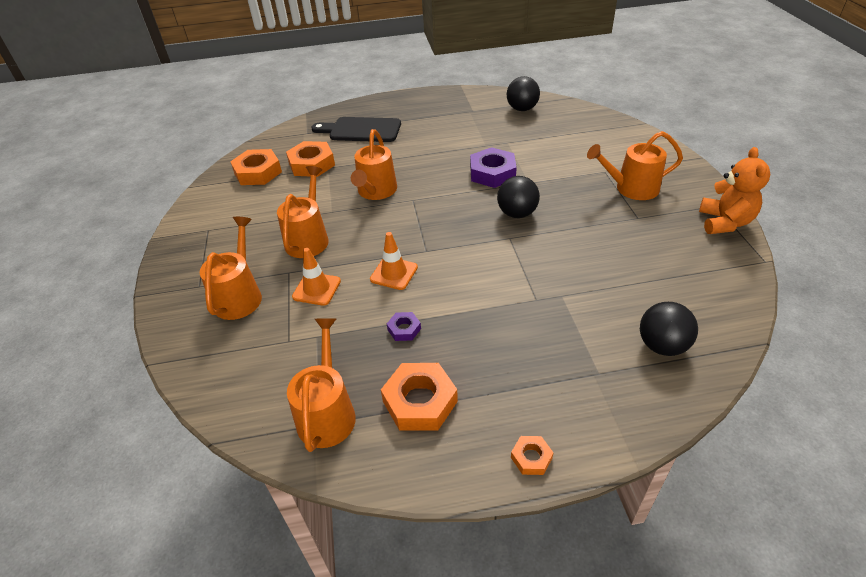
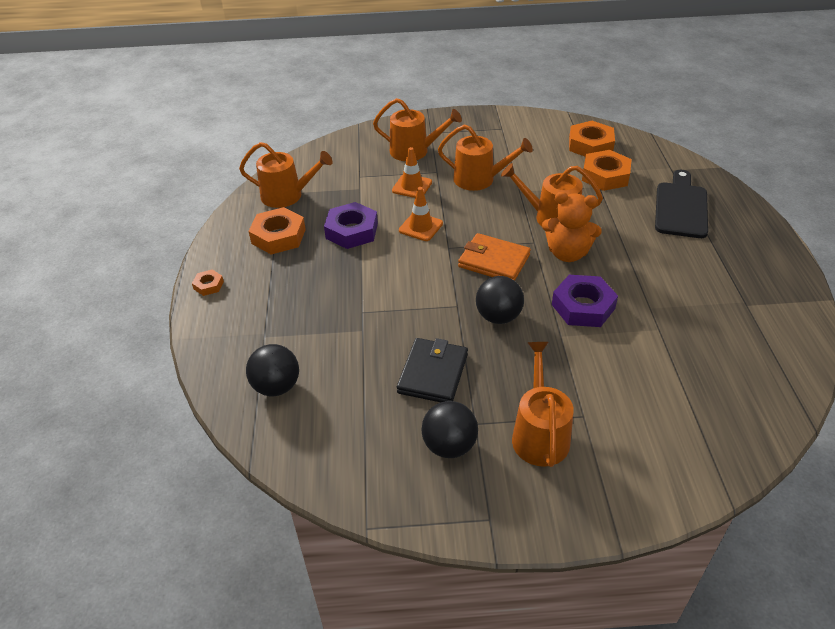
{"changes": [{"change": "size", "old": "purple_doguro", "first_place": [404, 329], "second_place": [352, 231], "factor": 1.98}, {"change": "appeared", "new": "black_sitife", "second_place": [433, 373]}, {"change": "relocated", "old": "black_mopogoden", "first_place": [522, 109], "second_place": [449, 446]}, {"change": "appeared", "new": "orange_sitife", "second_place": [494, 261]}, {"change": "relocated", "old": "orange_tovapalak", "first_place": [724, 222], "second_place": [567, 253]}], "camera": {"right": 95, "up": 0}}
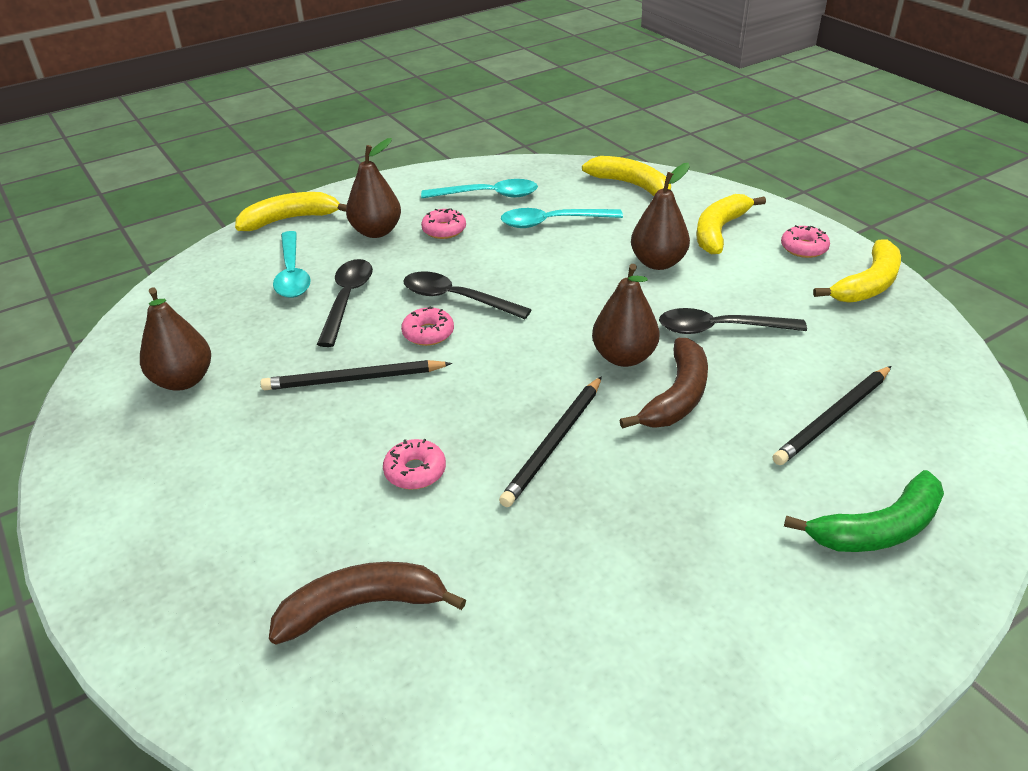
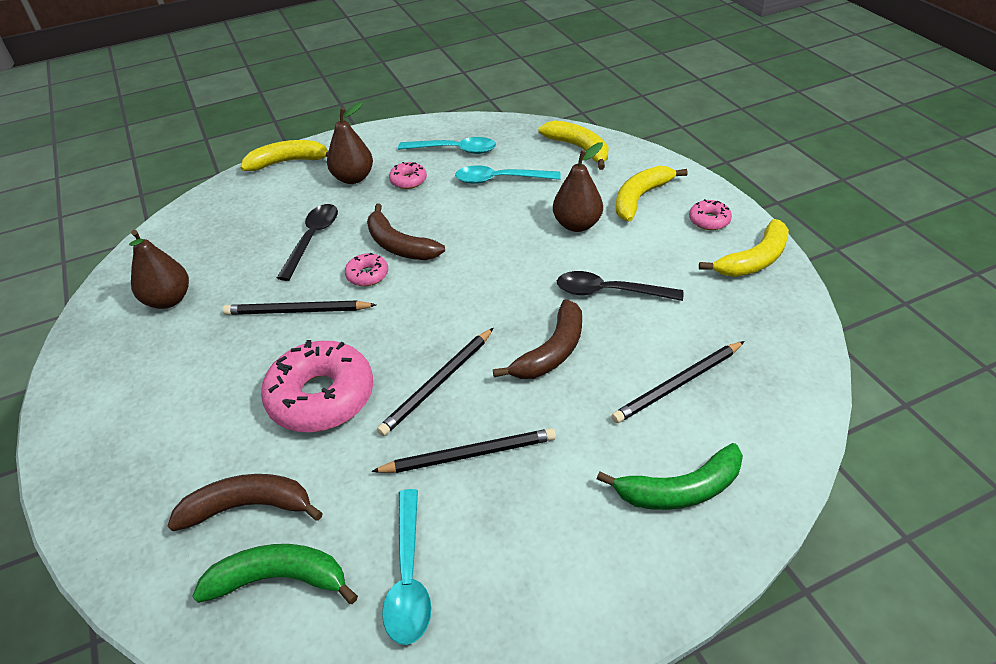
{"changes": [{"change": "appeared", "new": "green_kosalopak", "second_place": [279, 579]}, {"change": "size", "old": "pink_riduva", "first_place": [415, 471], "second_place": [321, 397], "factor": 2.15}, {"change": "exchanged", "old": "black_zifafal", "new": "brown_kosalopak", "first_place": [456, 299], "second_place": [399, 245]}, {"change": "appeared", "new": "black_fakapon", "second_place": [468, 454]}, {"change": "relocated", "old": "turquoise_zifafal", "first_place": [292, 274], "second_place": [408, 577]}, {"change": "missing", "old": "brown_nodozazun", "first_place": [624, 357]}], "camera": {"right": 10, "up": 5}}
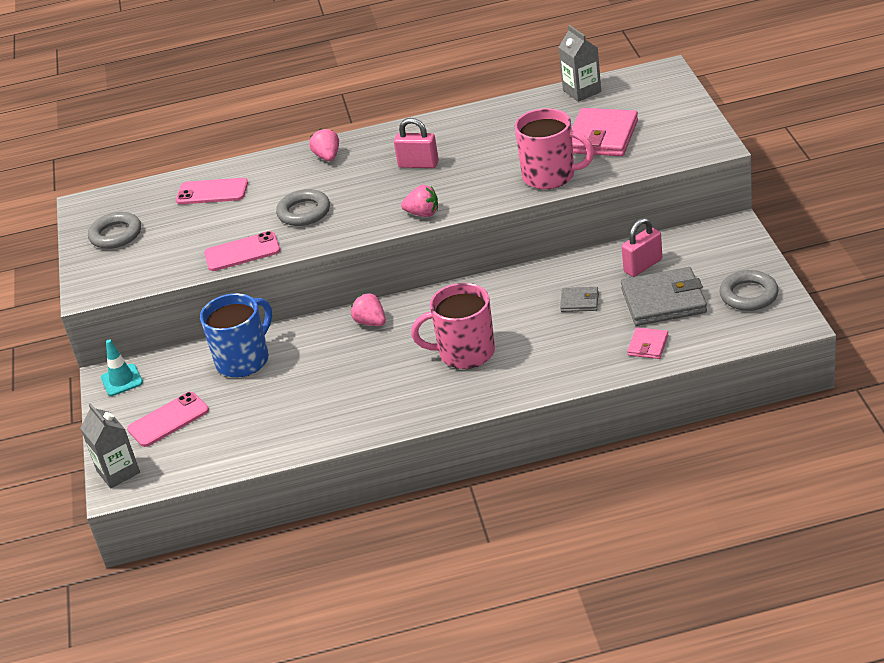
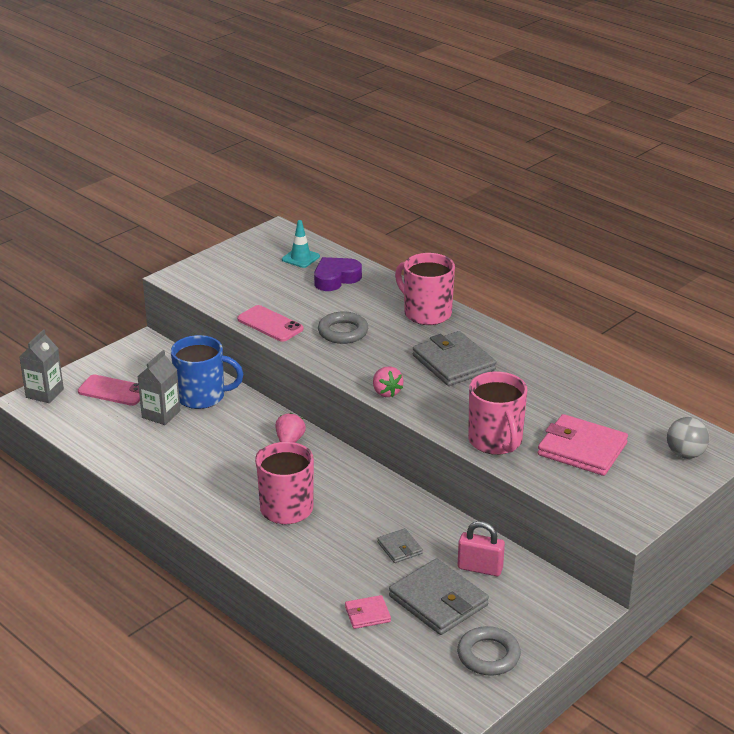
{"changes": [{"change": "relocated", "old": "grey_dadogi", "first_place": [582, 91], "second_place": [161, 414]}, {"change": "relocated", "old": "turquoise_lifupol", "first_place": [122, 380], "second_place": [300, 258]}, {"change": "exchanged", "old": "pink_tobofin", "new": "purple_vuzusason", "first_place": [212, 192], "second_place": [336, 278]}, {"change": "exchanged", "old": "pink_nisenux", "new": "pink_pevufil", "first_place": [327, 157], "second_place": [426, 313]}, {"change": "exchanged", "old": "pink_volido", "new": "grey_sitife", "first_place": [418, 164], "second_place": [453, 363]}, {"change": "spun", "old": "pink_sitife", "first_place": [602, 137], "second_place": [582, 449], "degrees": 45}, {"change": "appeared", "new": "grey_mopogoden", "second_place": [685, 454]}, {"change": "missing", "old": "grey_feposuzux", "first_place": [116, 235]}], "camera": {"right": 50, "up": -5}}
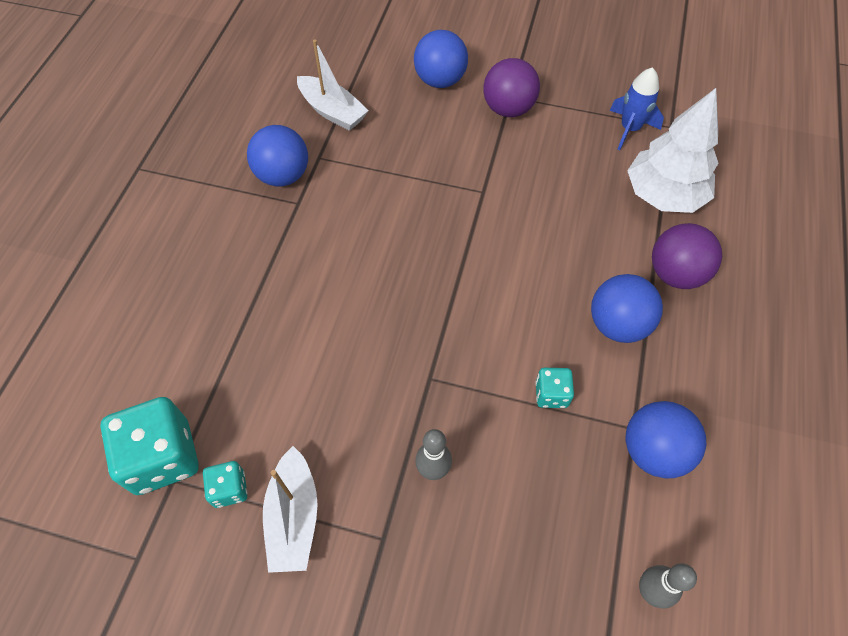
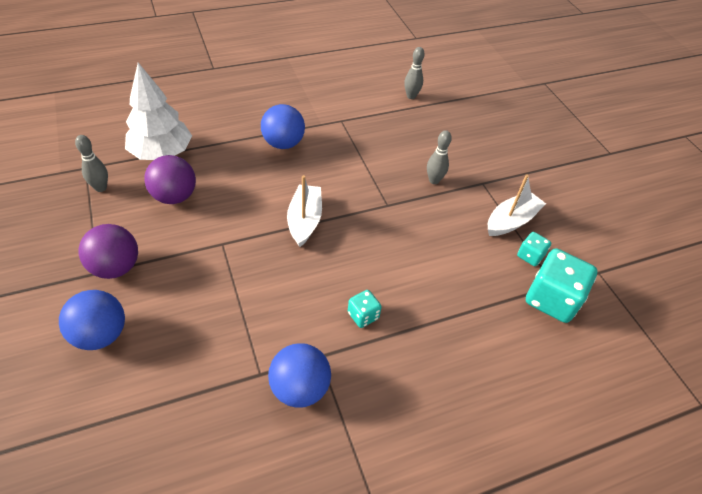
{"changes": [{"change": "exchanged", "old": "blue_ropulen", "new": "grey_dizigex", "first_place": [629, 129], "second_place": [101, 188]}, {"change": "relocated", "old": "purple_mopogoden", "first_place": [675, 274], "second_place": [174, 196]}, {"change": "relocated", "old": "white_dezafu", "first_place": [332, 111], "second_place": [304, 220]}, {"change": "relocated", "old": "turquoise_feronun", "first_place": [551, 394], "second_place": [363, 315]}, {"change": "missing", "old": "blue_mopogoden", "first_place": [653, 451]}], "camera": {"right": -130, "up": -10}}
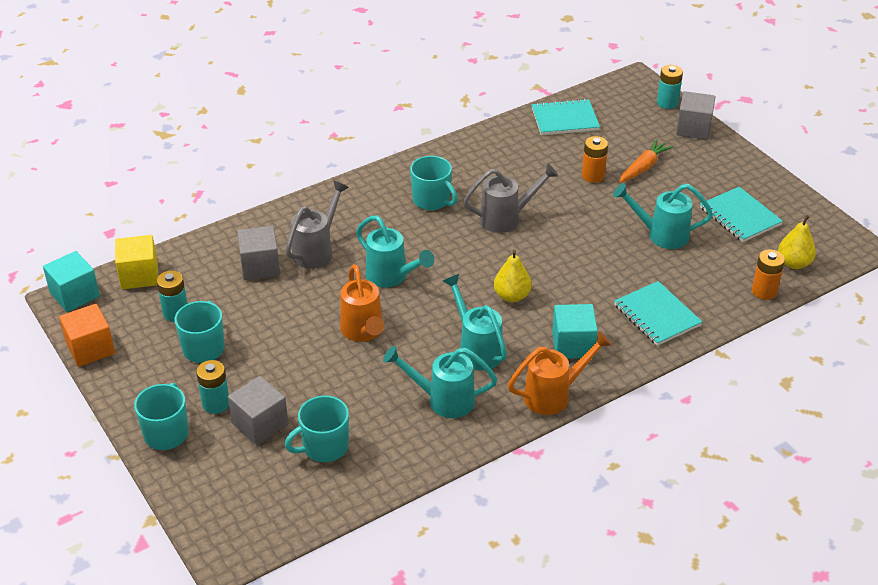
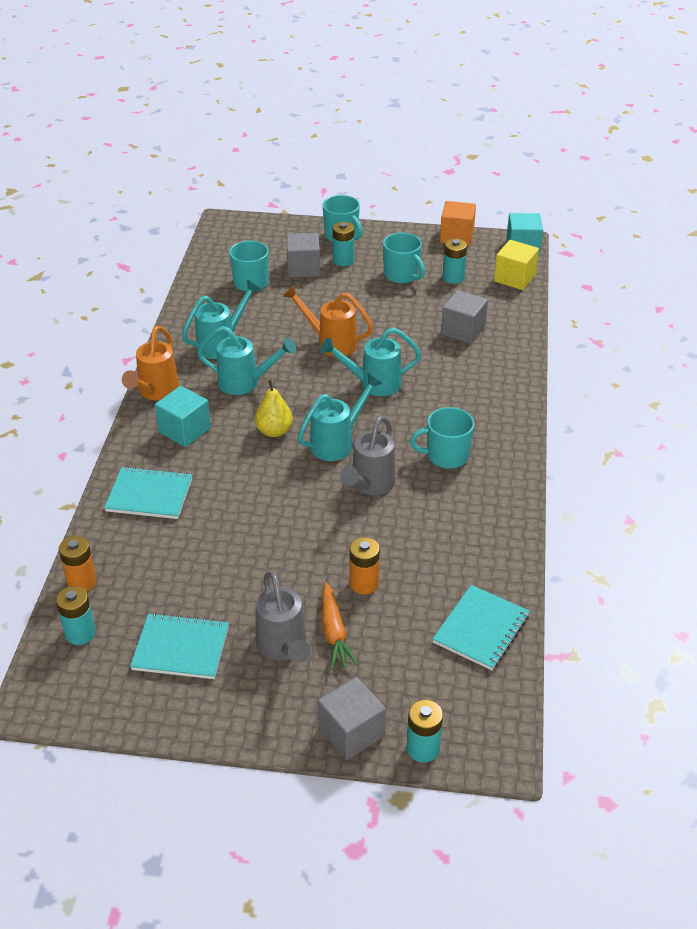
{"changes": [{"change": "exchanged", "old": "yellow_nodozazun", "new": "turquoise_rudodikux", "first_place": [794, 263], "second_place": [80, 633]}, {"change": "relocated", "old": "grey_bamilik", "first_place": [317, 250], "second_place": [283, 648]}, {"change": "relocated", "old": "turquoise_bamilik", "first_place": [660, 235], "second_place": [337, 442]}], "camera": {"right": 130, "up": 0}}
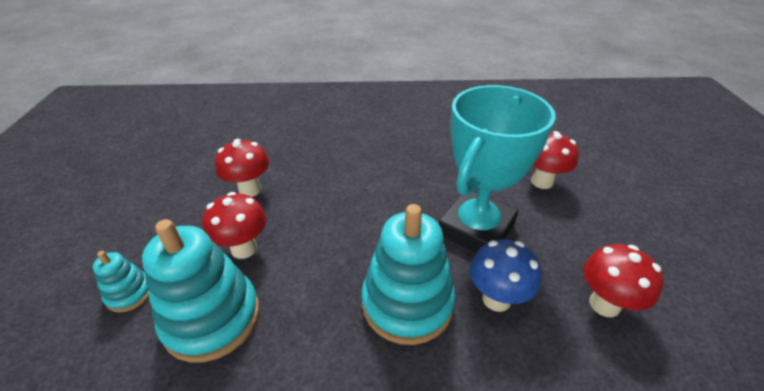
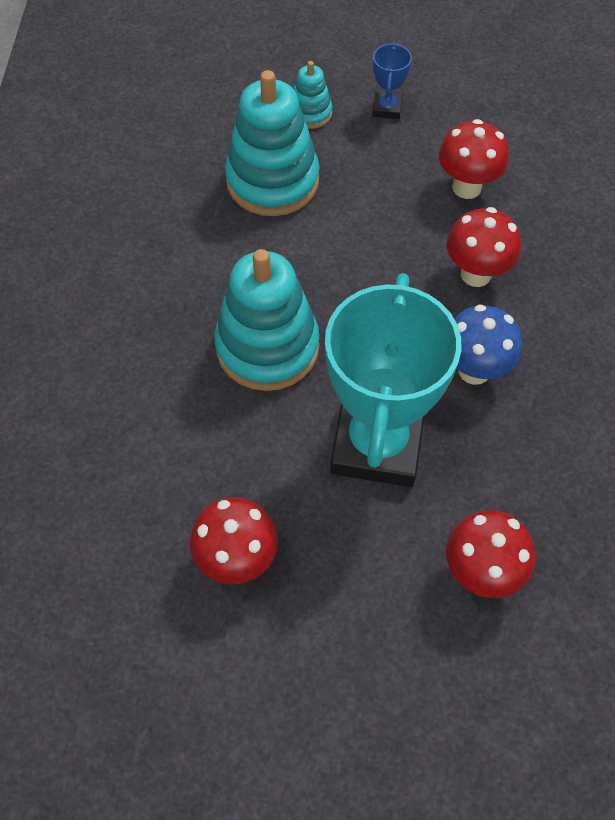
{"changes": [{"change": "spun", "old": "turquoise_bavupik", "first_place": [476, 229], "second_place": [377, 444], "degrees": 60}, {"change": "appeared", "new": "blue_bavupik", "second_place": [387, 108]}, {"change": "relocated", "old": "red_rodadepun", "first_place": [244, 248], "second_place": [476, 274]}, {"change": "relocated", "old": "blue_rodadepun", "first_place": [496, 299], "second_place": [474, 370]}], "camera": {"right": 95, "up": 20}}
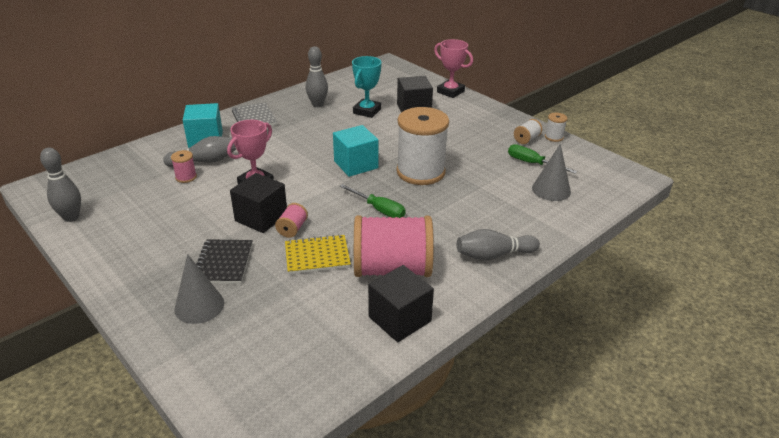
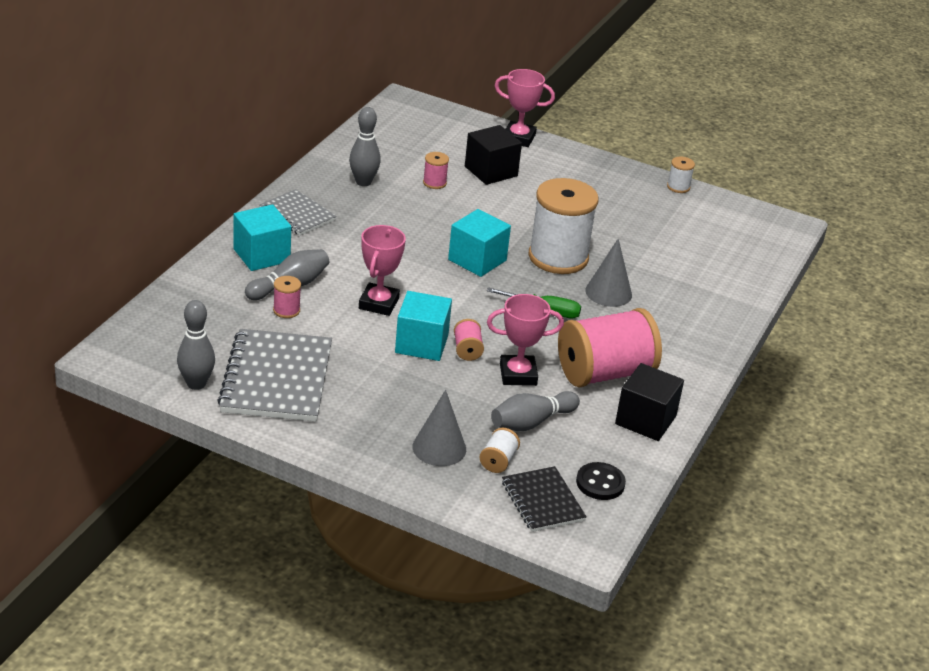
{"changes": [{"change": "appeared", "new": "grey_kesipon", "second_place": [277, 379]}, {"change": "colour", "old": "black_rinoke", "new": "turquoise_rinoke", "first_place": [261, 217], "second_place": [421, 344]}, {"change": "exchanged", "old": "turquoise_bavupik", "new": "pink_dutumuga", "first_place": [367, 111], "second_place": [434, 183]}, {"change": "relocated", "old": "white_dutumuga", "first_place": [526, 139], "second_place": [498, 461]}, {"change": "exchanged", "old": "yellow_kesipon", "new": "pink_bavupik", "first_place": [317, 256], "second_place": [518, 375]}, {"change": "relocated", "old": "grey_dizigex", "first_place": [493, 255], "second_place": [531, 422]}, {"change": "relocated", "old": "black_kesipon", "first_place": [223, 263], "second_place": [542, 501]}, {"change": "appeared", "new": "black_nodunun", "second_place": [600, 483]}, {"change": "relocated", "old": "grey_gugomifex", "first_place": [551, 190], "second_place": [608, 292]}, {"change": "missing", "old": "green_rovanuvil", "first_place": [532, 163]}], "camera": {"right": -25, "up": 0}}
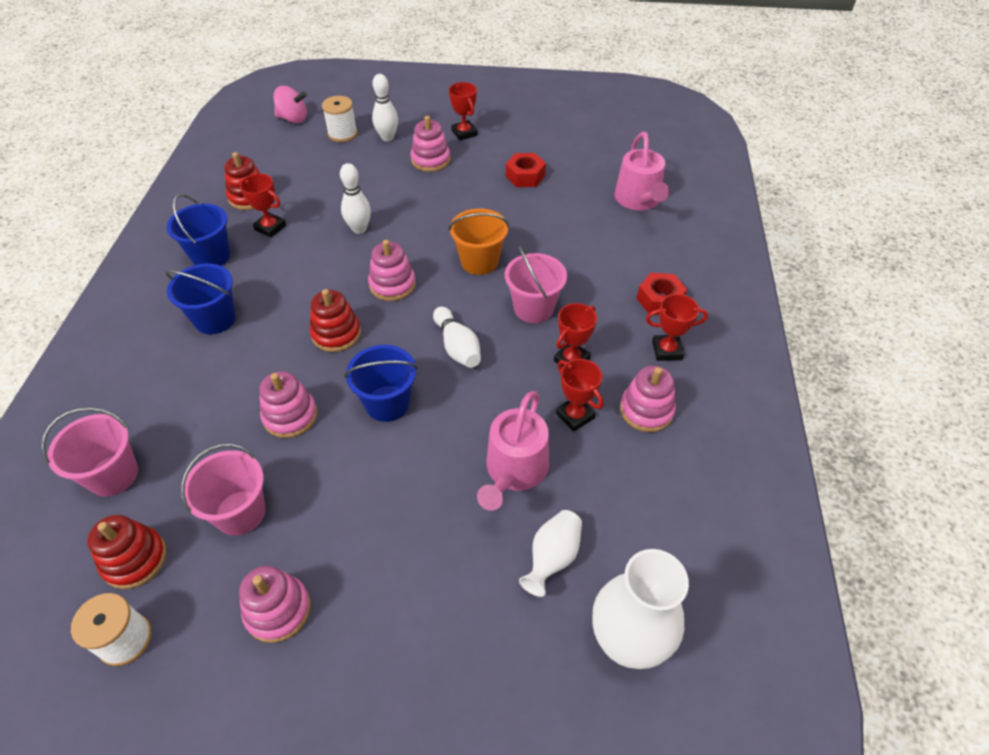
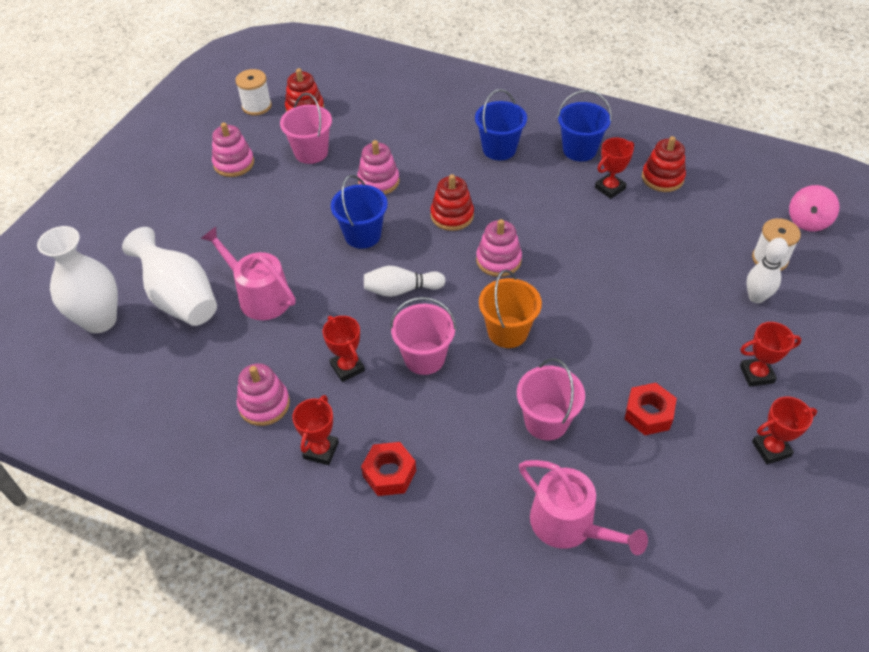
{"changes": [{"change": "size", "old": "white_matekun", "first_place": [552, 557], "second_place": [180, 298], "factor": 1.74}, {"change": "relocated", "old": "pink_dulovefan", "first_place": [113, 475], "second_place": [546, 421]}, {"change": "spun", "old": "pink_bamilik", "first_place": [638, 200], "second_place": [568, 524], "degrees": -150}, {"change": "relocated", "old": "red_bavupik", "first_place": [575, 416], "second_place": [771, 449]}, {"change": "missing", "old": "white_dizigex", "first_place": [359, 229]}, {"change": "missing", "old": "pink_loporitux", "first_place": [430, 160]}], "camera": {"right": 110, "up": 0}}
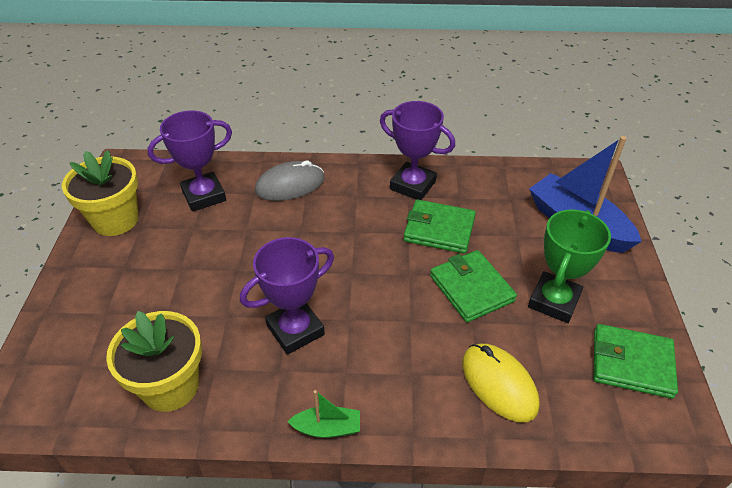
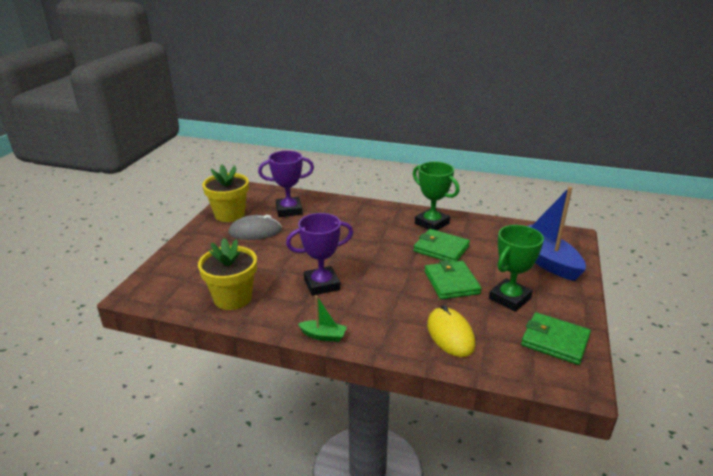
{"changes": [{"change": "relocated", "old": "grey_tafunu", "first_place": [290, 185], "second_place": [255, 231]}, {"change": "colour", "old": "purple_bavupik", "new": "green_bavupik", "first_place": [412, 185], "second_place": [431, 223]}], "camera": {"right": 15, "up": -15}}
